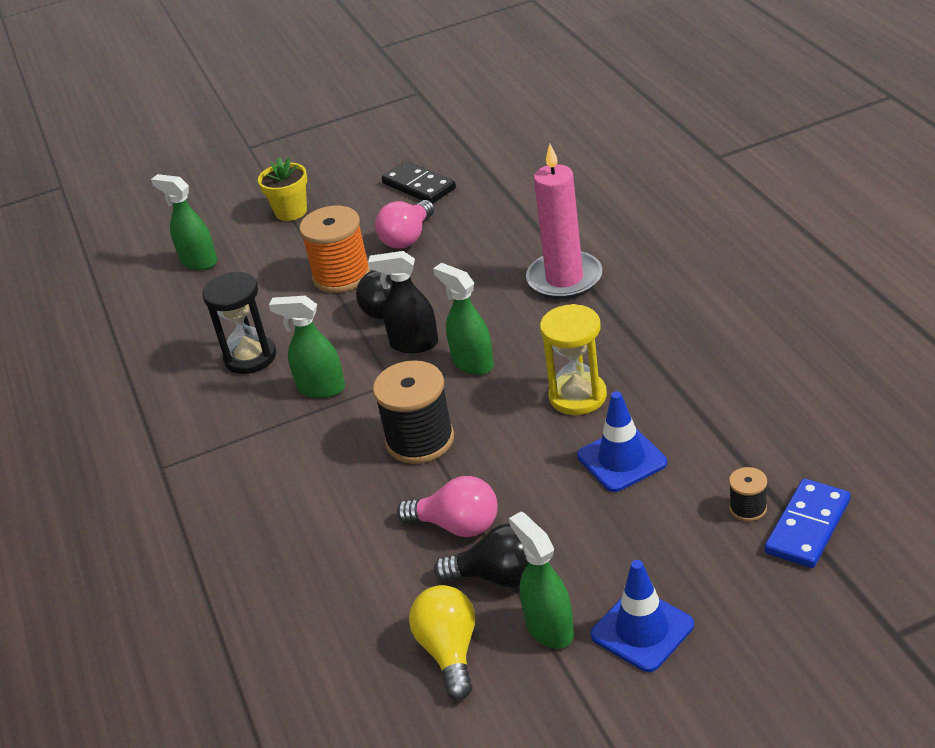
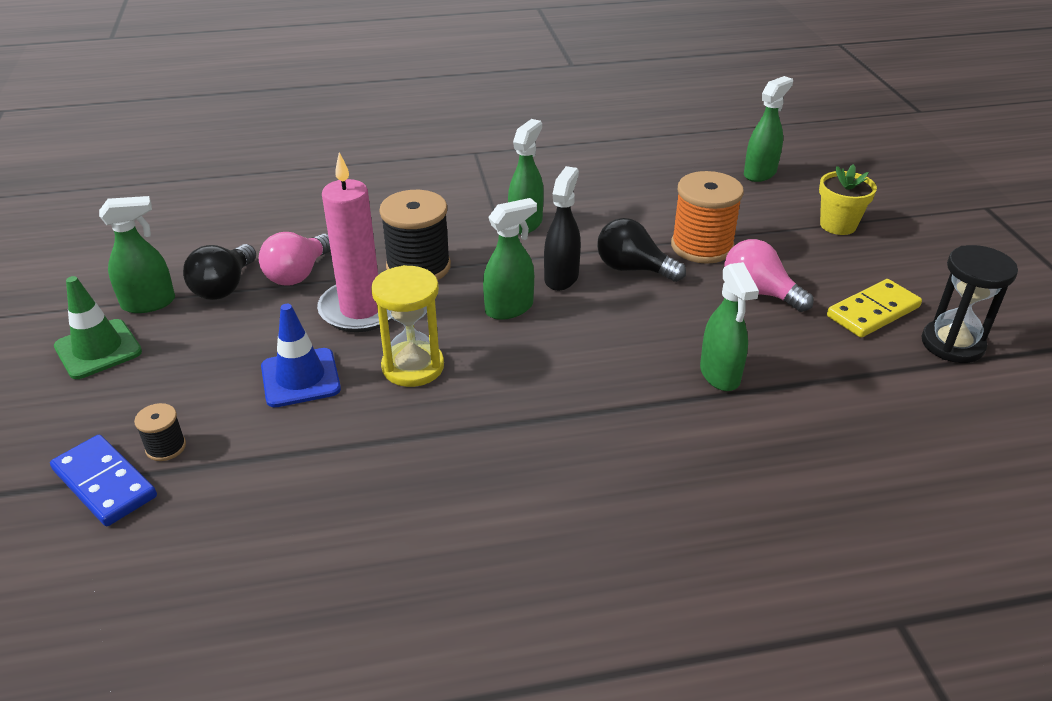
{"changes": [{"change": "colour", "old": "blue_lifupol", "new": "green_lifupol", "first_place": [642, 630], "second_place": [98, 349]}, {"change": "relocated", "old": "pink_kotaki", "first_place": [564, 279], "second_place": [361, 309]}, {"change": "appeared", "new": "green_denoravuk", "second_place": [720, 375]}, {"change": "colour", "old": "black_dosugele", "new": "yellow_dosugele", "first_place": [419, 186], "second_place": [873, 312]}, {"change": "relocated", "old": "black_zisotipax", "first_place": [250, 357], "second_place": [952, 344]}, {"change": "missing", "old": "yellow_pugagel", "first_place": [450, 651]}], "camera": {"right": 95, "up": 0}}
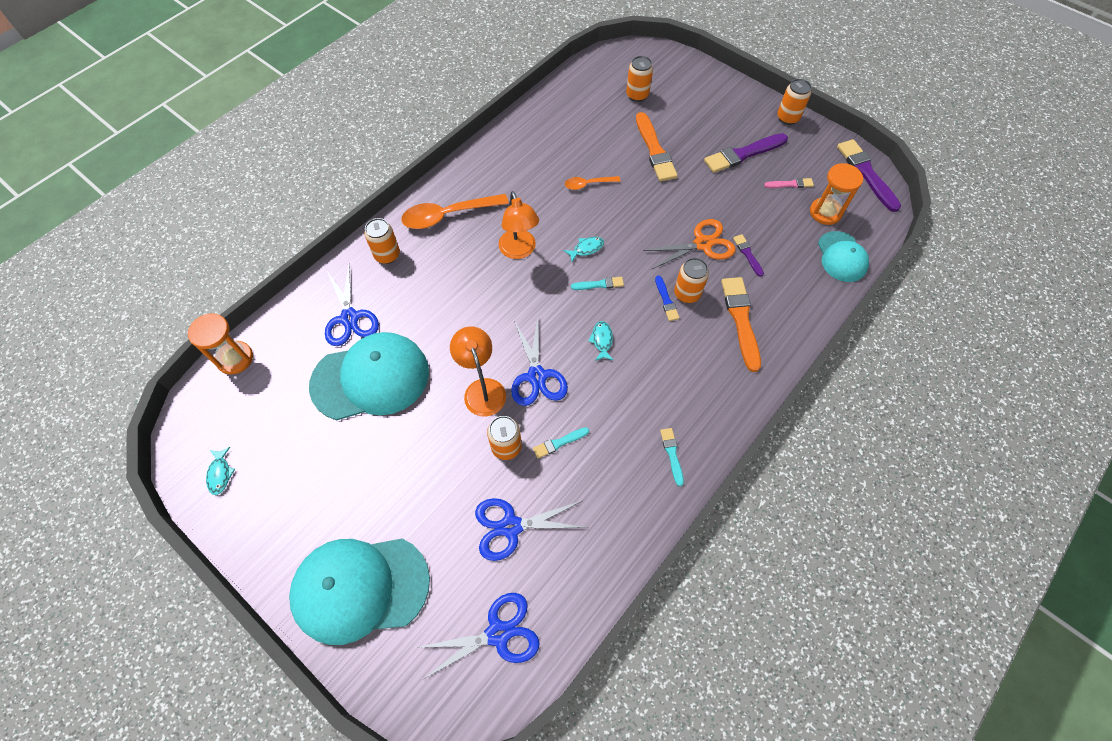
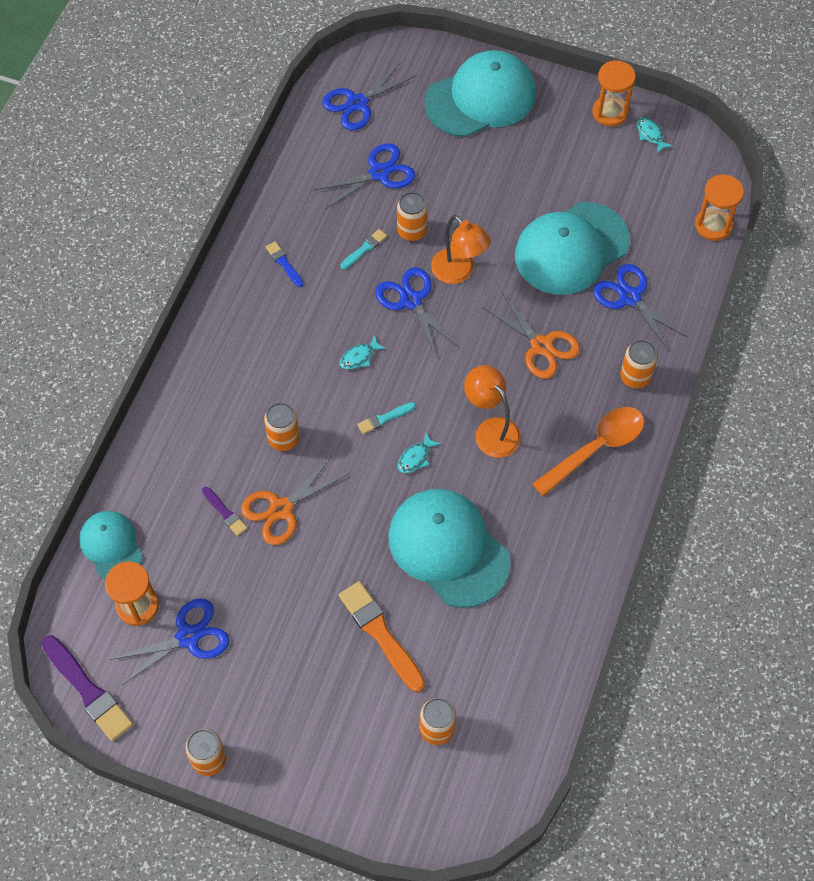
{"changes": [{"change": "exchanged", "old": "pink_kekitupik", "new": "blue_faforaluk", "first_place": [790, 184], "second_place": [188, 637]}, {"change": "relocated", "old": "blue_kekitupik", "first_place": [666, 300], "second_place": [284, 263]}, {"change": "spun", "old": "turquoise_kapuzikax", "first_place": [602, 340], "second_place": [359, 357], "degrees": 75}, {"change": "exchanged", "old": "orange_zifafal", "new": "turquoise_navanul", "first_place": [588, 184], "second_place": [448, 548]}, {"change": "appeared", "new": "orange_faforaluk", "second_place": [541, 346]}, {"change": "appeared", "new": "orange_zisotipax", "second_place": [610, 112]}, {"change": "missing", "old": "turquoise_kekitupik", "first_place": [672, 454]}, {"change": "missing", "old": "purple_kekitupik", "first_place": [743, 154]}, {"change": "missing", "old": "orange_kekitupik", "first_place": [741, 320]}], "camera": {"right": 160, "up": 0}}
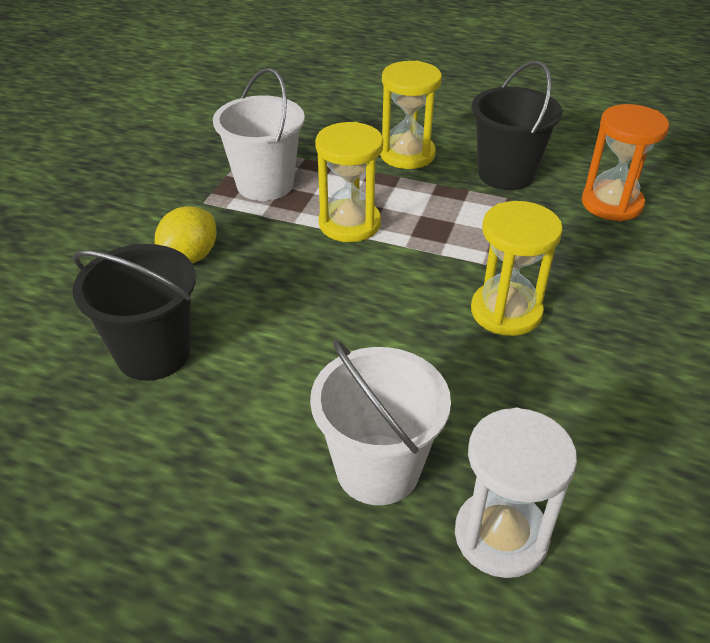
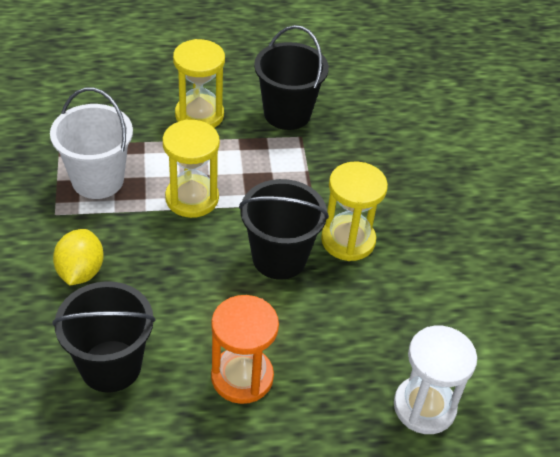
{"changes": [{"change": "relocated", "old": "orange_zisotipax", "first_place": [611, 203], "second_place": [242, 377]}, {"change": "appeared", "new": "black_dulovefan", "second_place": [279, 258]}, {"change": "missing", "old": "white_dulovefan", "first_place": [378, 469]}], "camera": {"right": -30, "up": 5}}
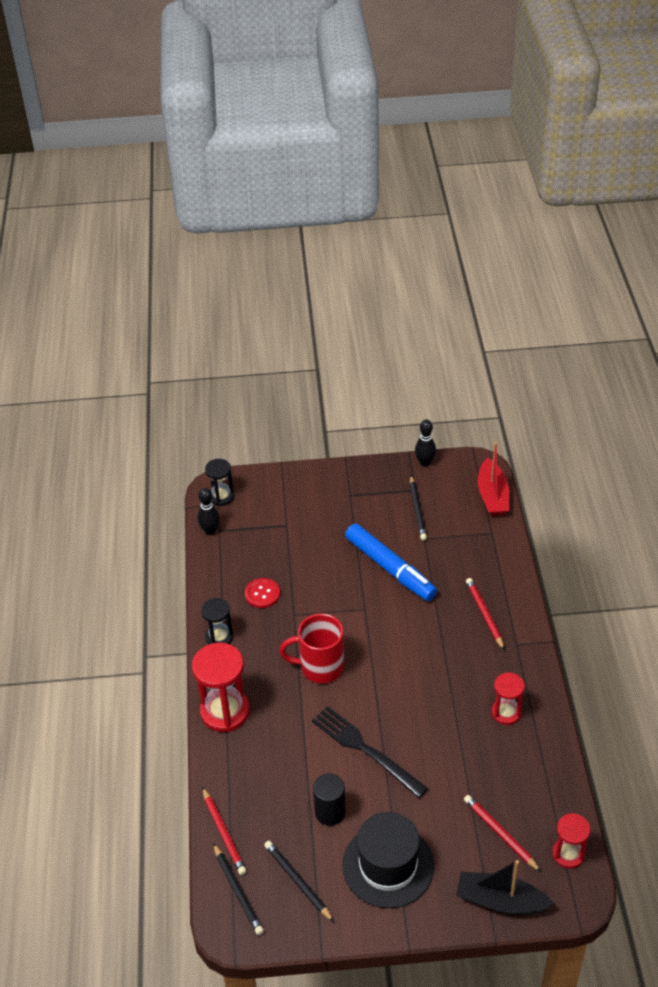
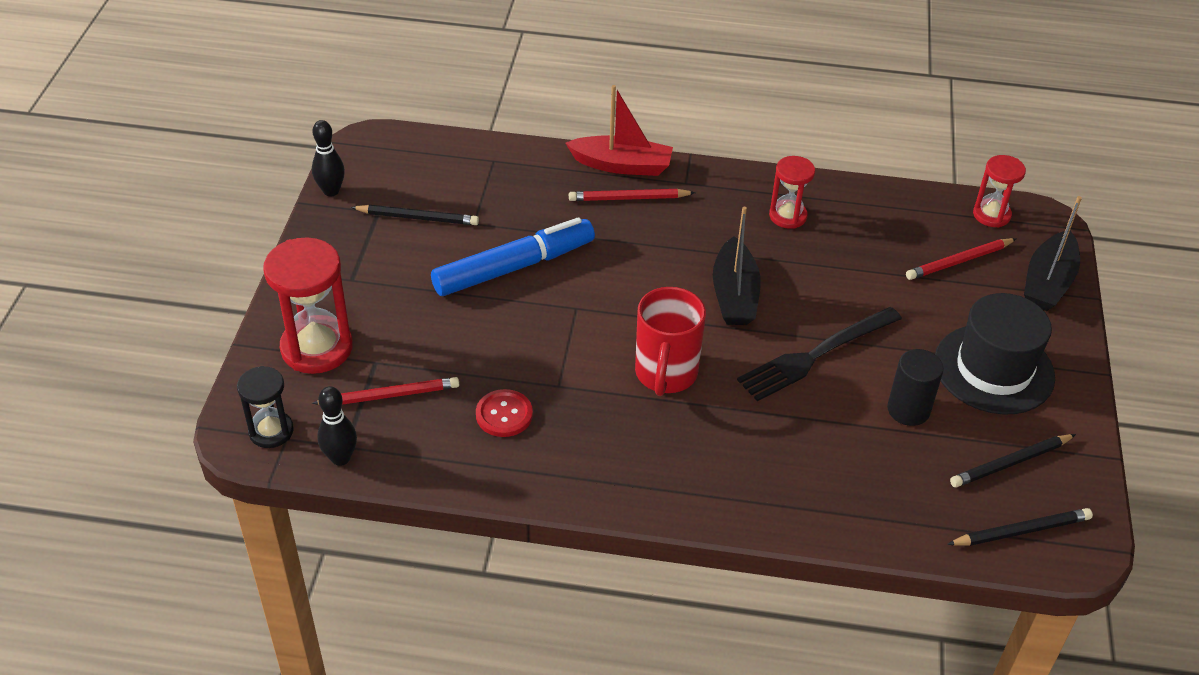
{"changes": [{"change": "relocated", "old": "red_zisotipax", "first_place": [225, 711], "second_place": [317, 348]}, {"change": "relocated", "old": "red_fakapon", "first_place": [224, 833], "second_place": [390, 395]}, {"change": "relocated", "old": "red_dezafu", "first_place": [492, 496], "second_place": [622, 165]}, {"change": "appeared", "new": "black_dezafu", "second_place": [734, 295]}, {"change": "missing", "old": "black_zisotipax", "first_place": [219, 637]}], "camera": {"right": -80, "up": 0}}
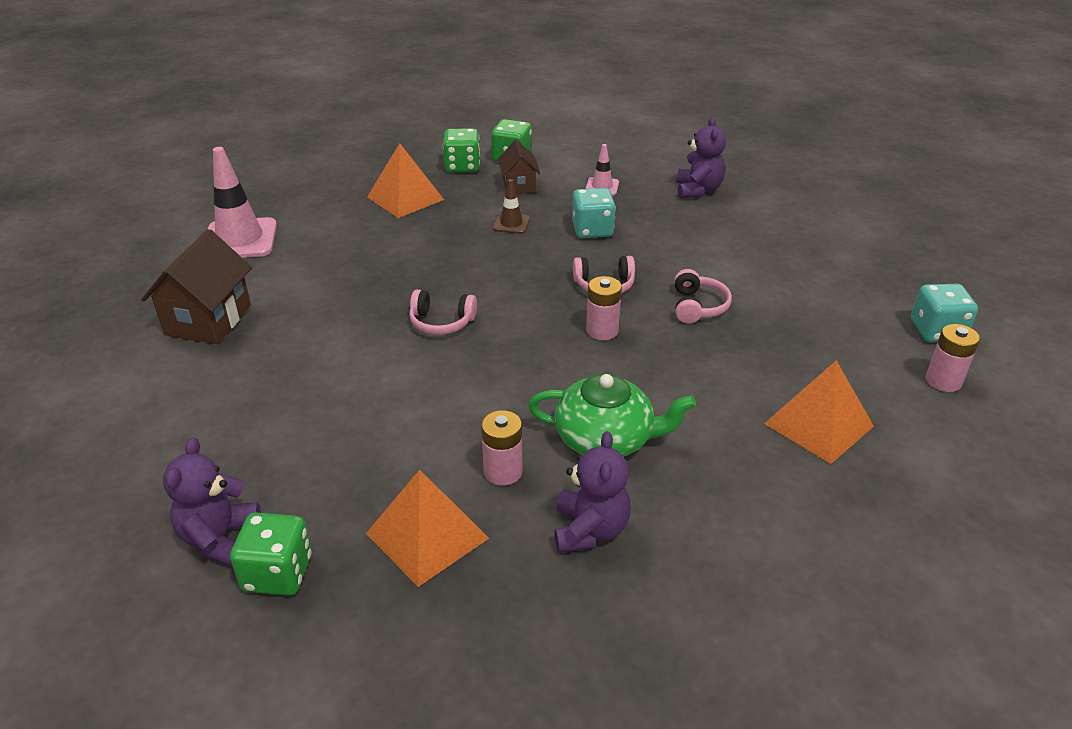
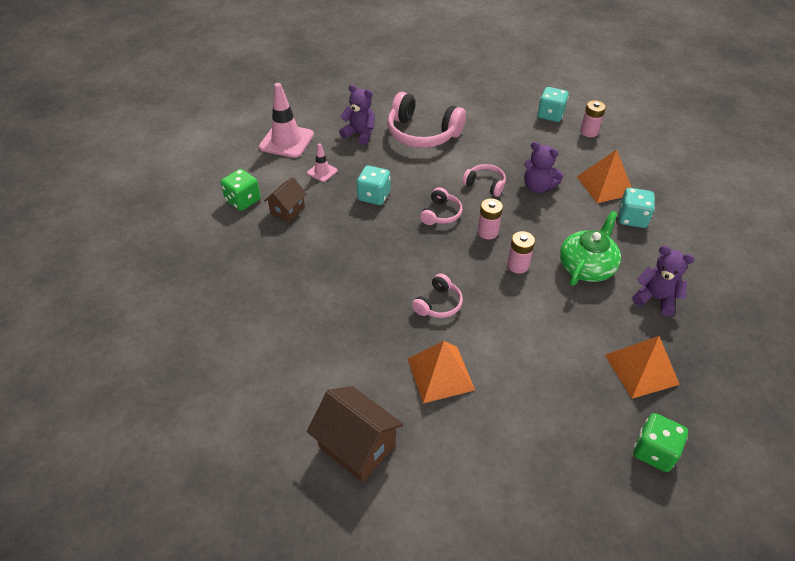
{"changes": [{"change": "relocated", "old": "pink_lifupol", "first_place": [240, 239], "second_place": [286, 141]}, {"change": "spun", "old": "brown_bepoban", "first_place": [519, 185], "second_place": [287, 210], "degrees": -75}, {"change": "appeared", "new": "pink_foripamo", "second_place": [422, 133]}, {"change": "relocated", "old": "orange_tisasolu", "first_place": [405, 198], "second_place": [440, 374]}, {"change": "relocated", "old": "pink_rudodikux", "first_place": [503, 472], "second_place": [518, 265]}, {"change": "relocated", "old": "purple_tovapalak", "first_place": [220, 538], "second_place": [538, 187]}, {"change": "appeared", "new": "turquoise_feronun", "second_place": [632, 218]}, {"change": "missing", "old": "green_feronun", "first_place": [462, 166]}, {"change": "missing", "old": "brown_lifupol", "first_place": [511, 224]}], "camera": {"right": -65, "up": 10}}
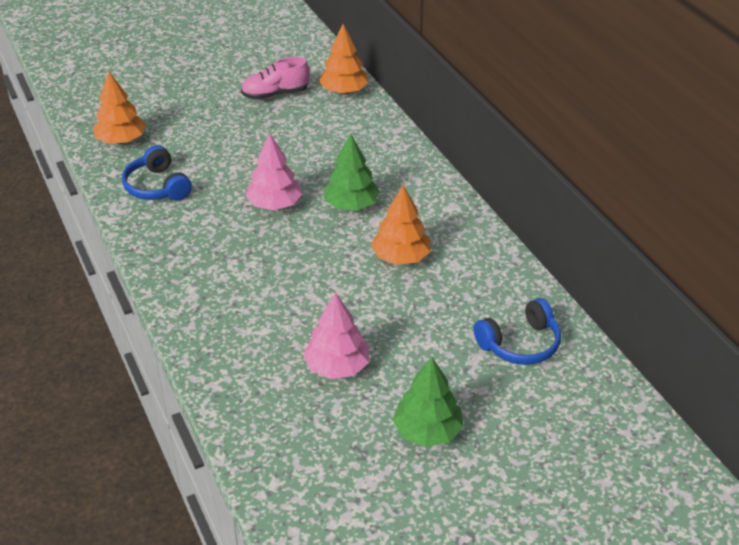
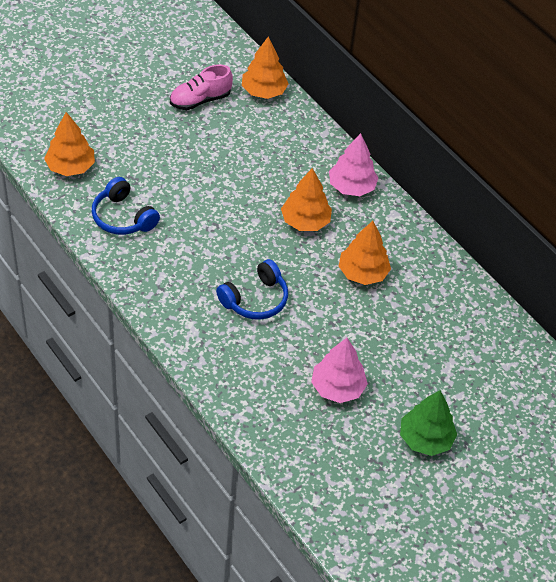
{"changes": [{"change": "relocated", "old": "blue_foripamo", "first_place": [520, 344], "second_place": [255, 299]}, {"change": "colour", "old": "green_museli", "new": "orange_museli", "first_place": [351, 205], "second_place": [305, 221]}, {"change": "relocated", "old": "pink_museli", "first_place": [274, 204], "second_place": [351, 187]}], "camera": {"right": -15, "up": 10}}
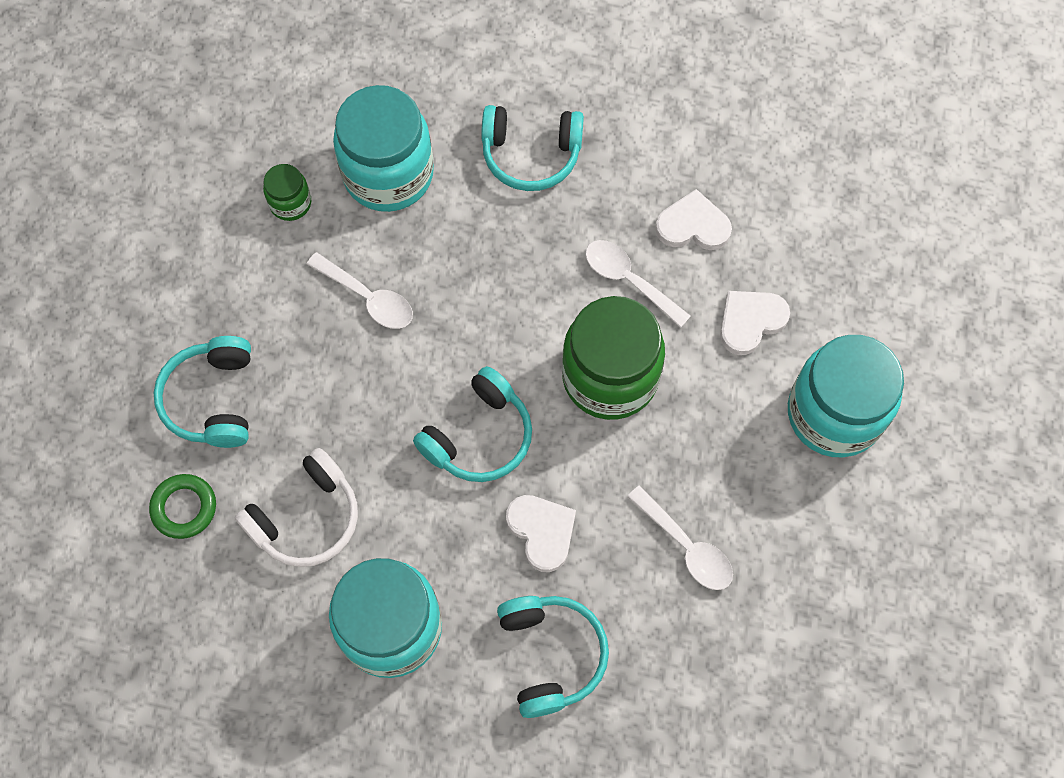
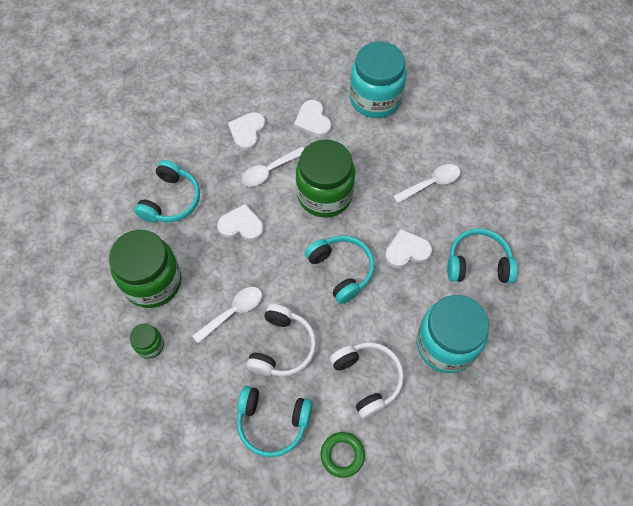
{"changes": [{"change": "colour", "old": "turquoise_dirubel", "new": "green_dirubel", "first_place": [388, 174], "second_place": [152, 282]}, {"change": "appeared", "new": "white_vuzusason", "second_place": [241, 225]}, {"change": "appeared", "new": "white_foripamo", "second_place": [282, 347]}], "camera": {"right": -75, "up": -5}}
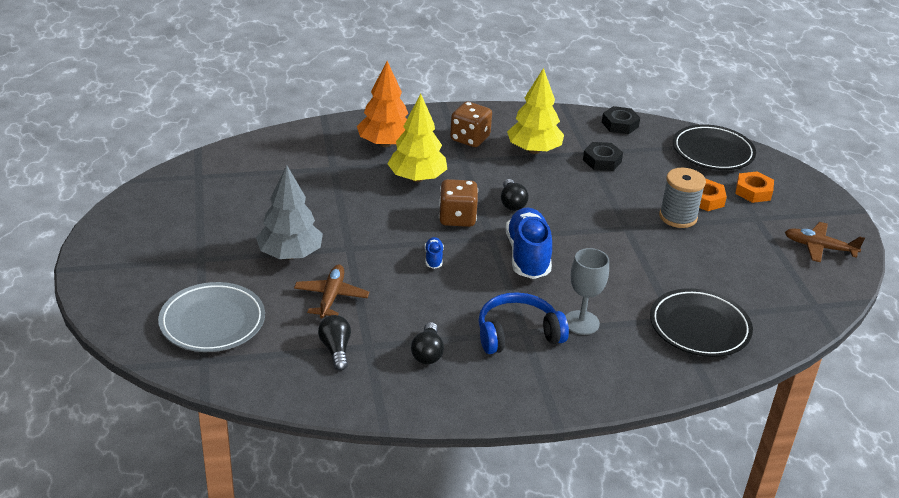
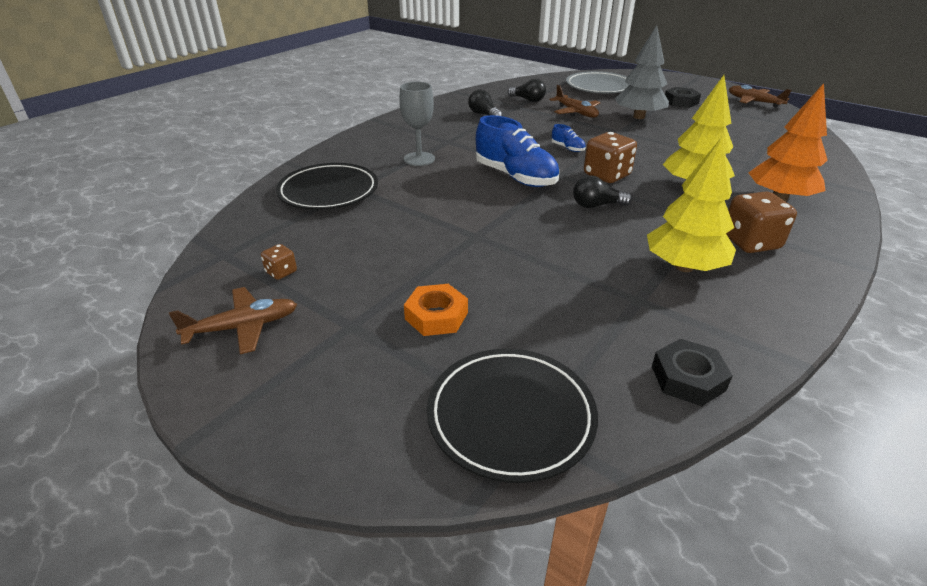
{"changes": [{"change": "appeared", "new": "brown_feronun", "second_place": [281, 272]}, {"change": "spun", "old": "black_pugagel", "first_place": [512, 203], "second_place": [596, 205], "degrees": -45}, {"change": "relocated", "old": "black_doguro", "first_place": [602, 161], "second_place": [681, 102]}, {"change": "appeared", "new": "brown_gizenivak", "second_place": [754, 102]}, {"change": "missing", "old": "blue_foripamo", "first_place": [517, 334]}, {"change": "missing", "old": "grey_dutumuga", "first_place": [678, 217]}, {"change": "missing", "old": "orange_doguro", "first_place": [753, 191]}], "camera": {"right": 140, "up": 0}}
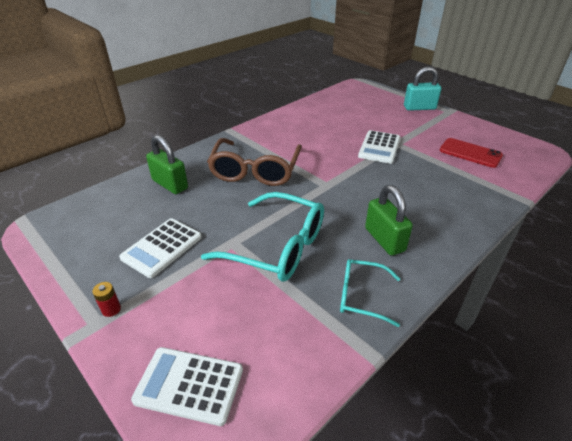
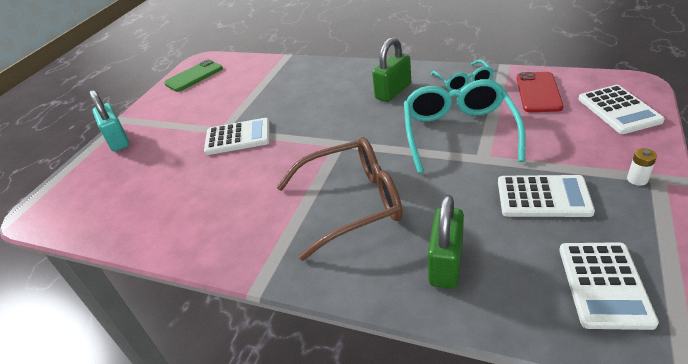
{"changes": [{"change": "appeared", "new": "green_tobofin", "second_place": [194, 76]}, {"change": "relocated", "old": "red_tobofin", "first_place": [470, 153], "second_place": [538, 92]}, {"change": "appeared", "new": "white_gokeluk", "second_place": [604, 284]}, {"change": "colour", "old": "red_rudodikux", "new": "white_rudodikux", "first_place": [111, 309], "second_place": [637, 179]}], "camera": {"right": -110, "up": 0}}
